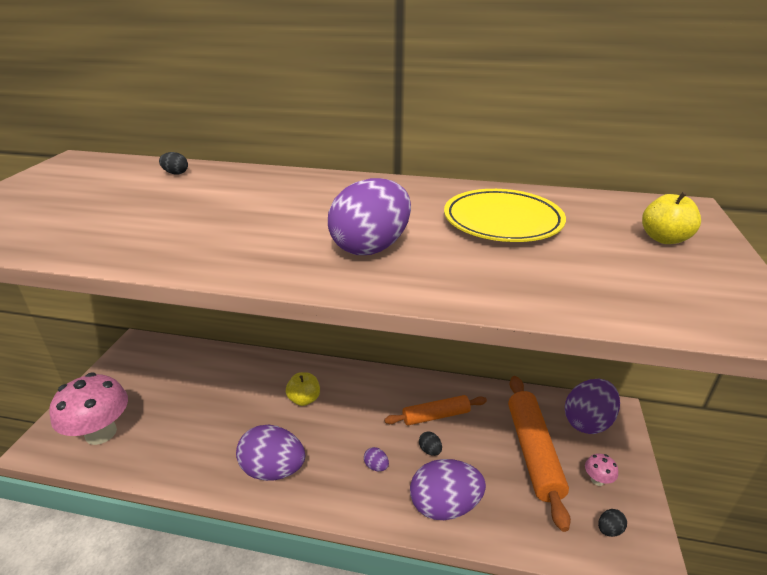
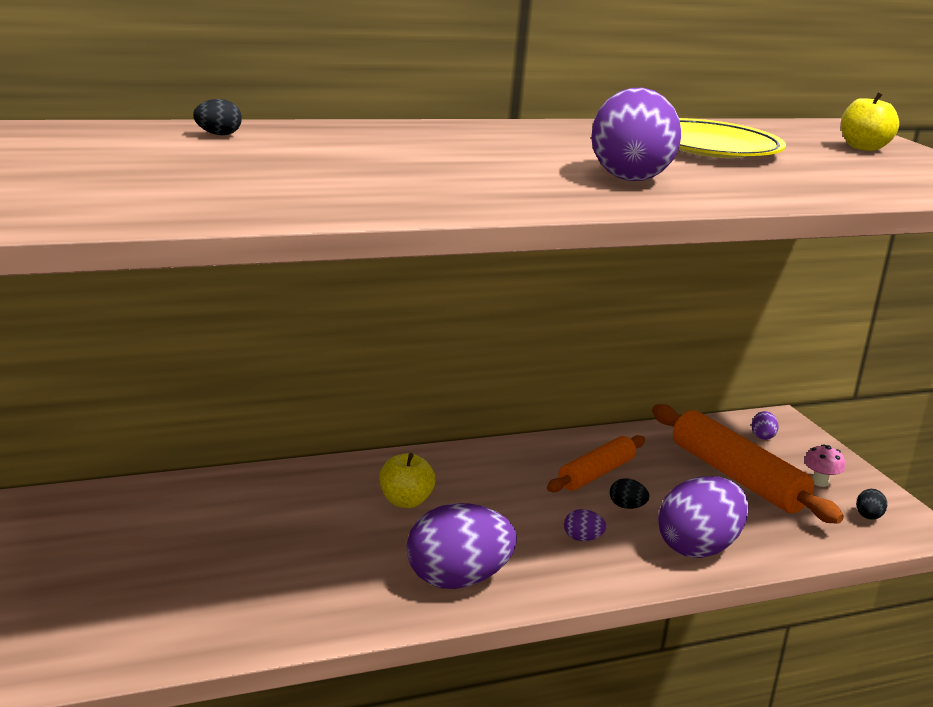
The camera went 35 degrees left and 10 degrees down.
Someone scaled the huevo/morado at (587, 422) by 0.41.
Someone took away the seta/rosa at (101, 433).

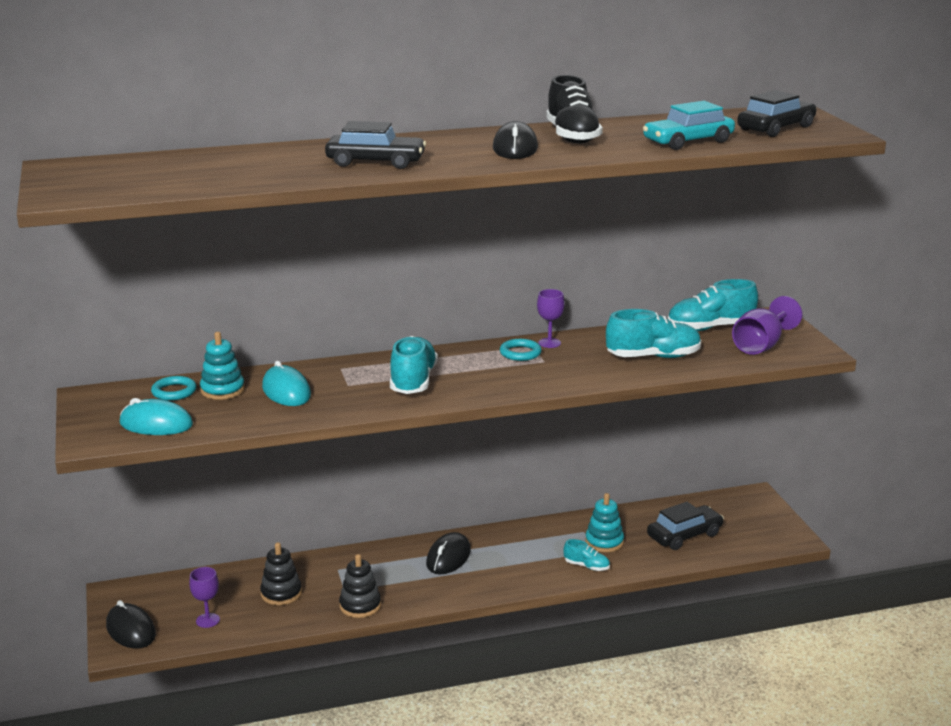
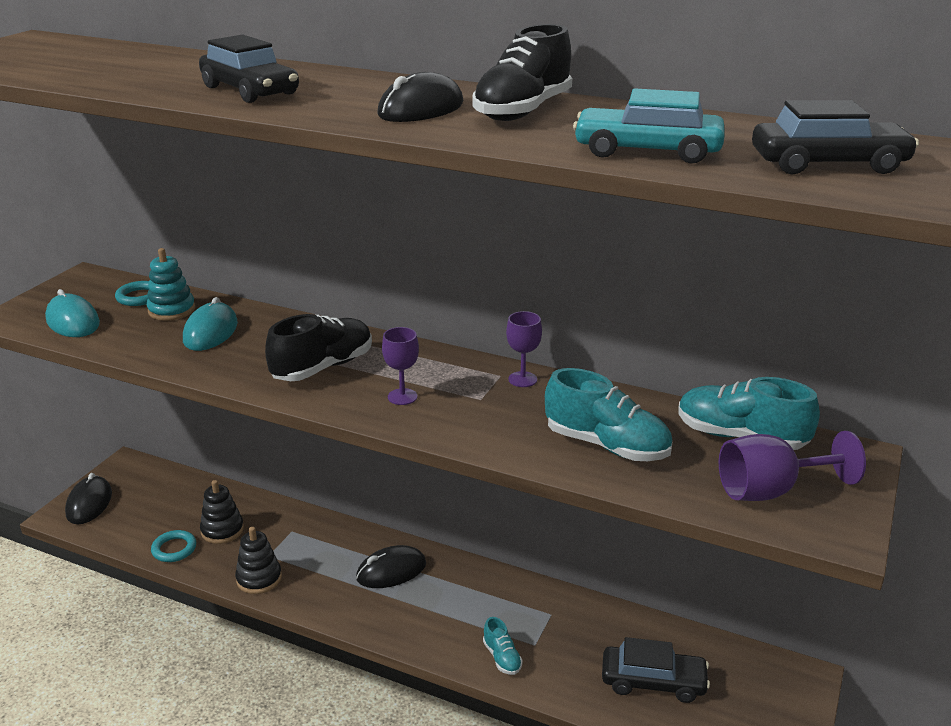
The camera went 40 degrees right and 5 degrees up.
Someone carried the anillo/turquesa from (520, 353) to (174, 549).
Someone repainted the zapato/turquesa at (413, 381), which became the zapato/negro at (323, 367).
Someone carried the copa/morado from (207, 620) to (402, 397).
Someone took away the juguete apilable/turquesa at (604, 542).

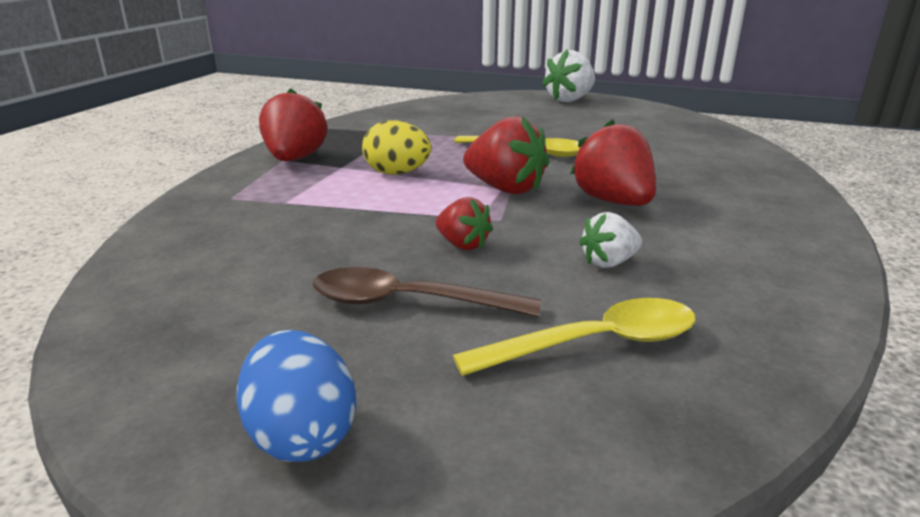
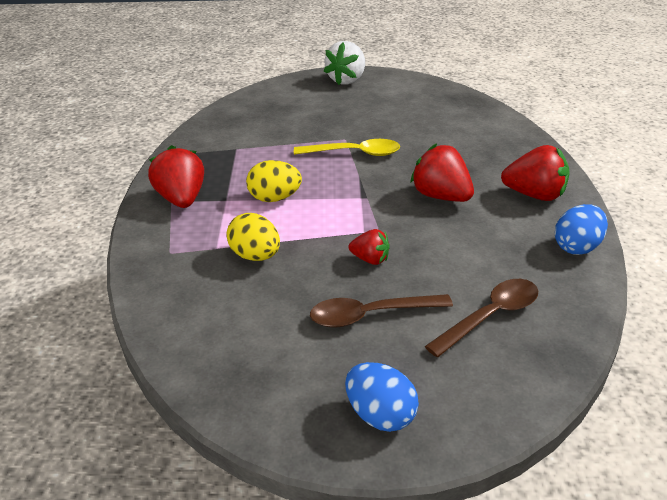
The camera went 20 degrees left and 10 degrees up.
Someone put down the huevo/amarillo at (255, 256).
Someone repainted the cuchara/amarillo at (595, 344), which became the cuchara/marrón at (490, 316).
Someone carried the fresa/rojo from (505, 189) to (534, 195).
Someone put down the huevo/azul at (577, 247).
Someone took away the fresa/blanco at (609, 262).

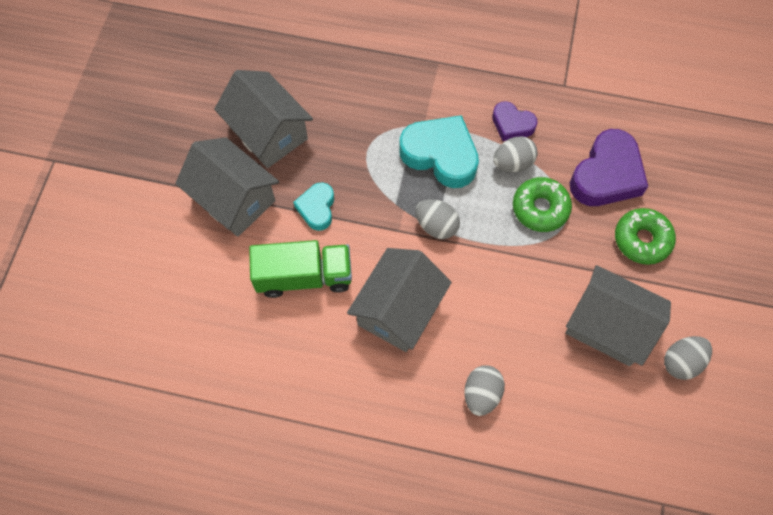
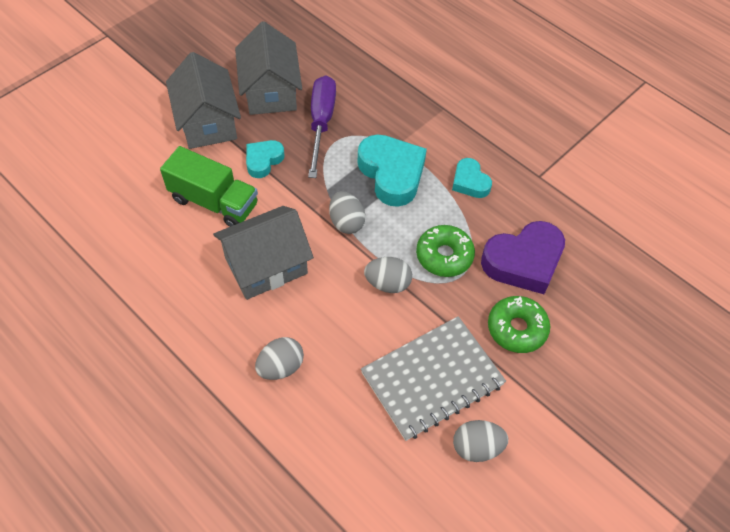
The camera went 30 degrees right and 10 degrees down.
Someone put down the destornillador/morado at (321, 123).
Someone swapped the casa/gris at (608, 326) for the cuaderno/gris at (432, 379).
Someone carried the huevo/gris from (513, 163) to (387, 283).
Someone repainted the corazón/morado at (512, 124), which became the corazón/turquesa at (470, 182).

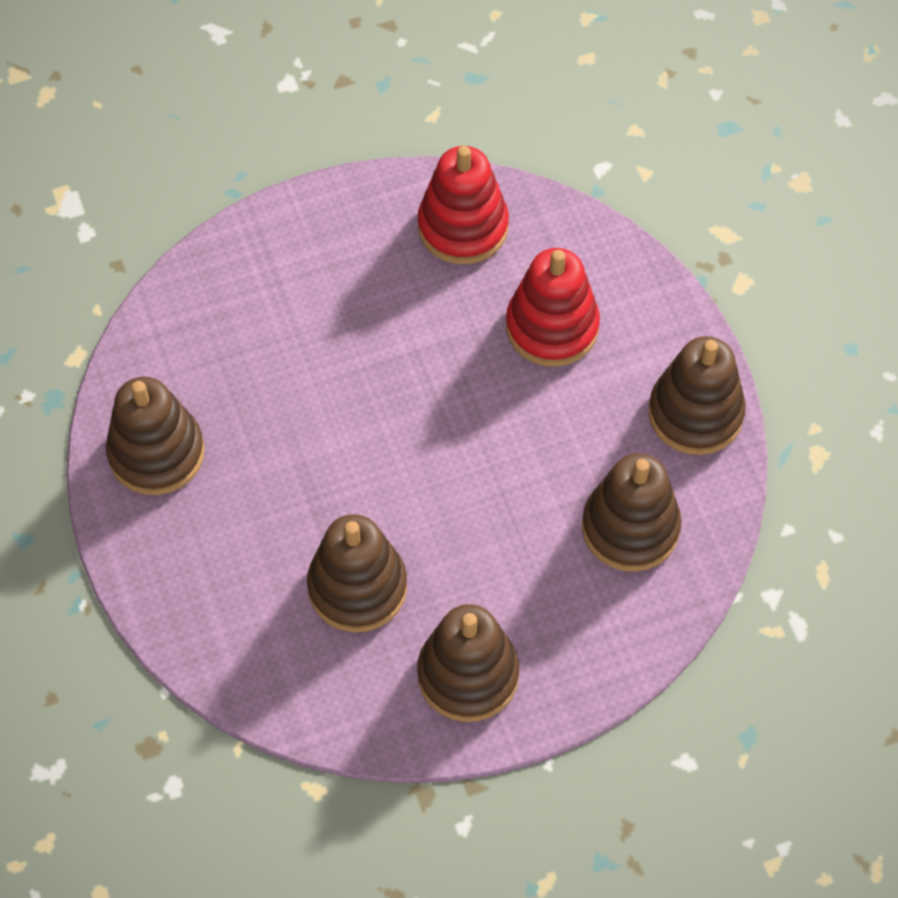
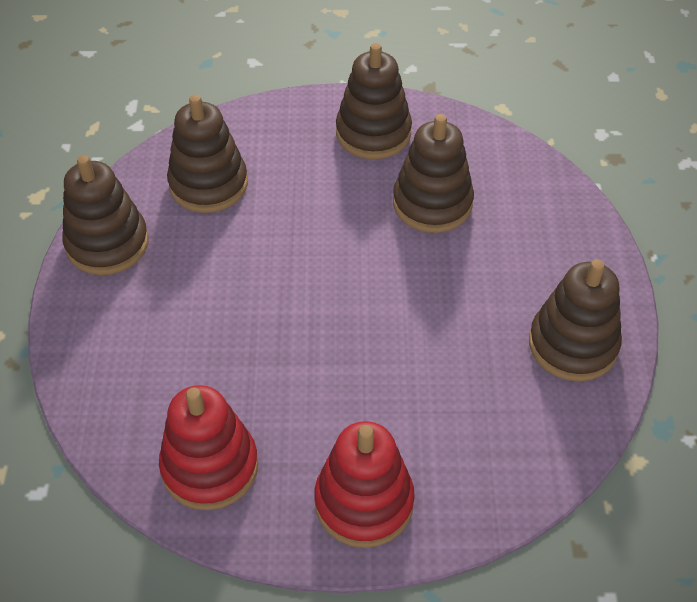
The camera went 160 degrees left and 10 degrees down.
Someone carried the juguete apilable/rojo from (552, 327) to (364, 502).

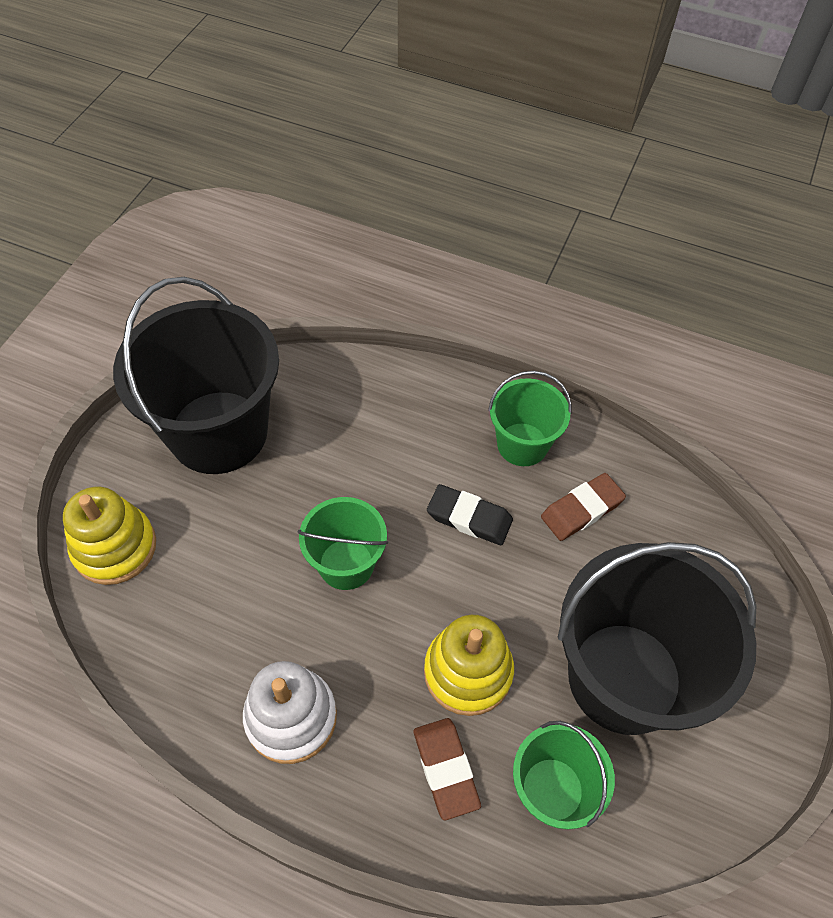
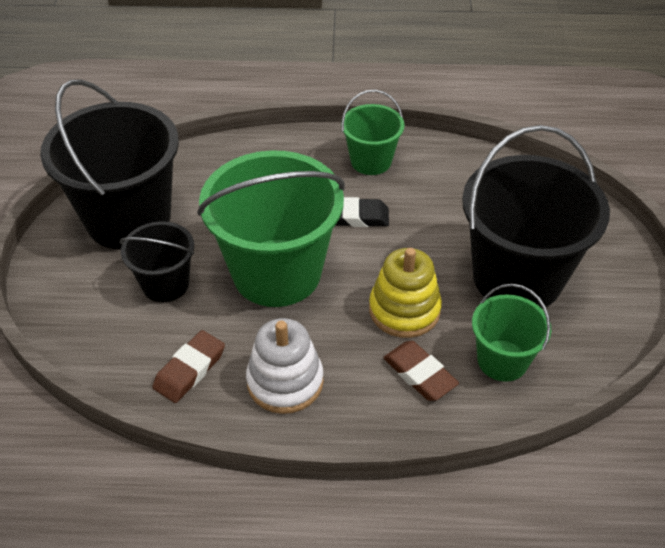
The camera went 20 degrees left and 10 degrees down.
Someone put down the balde/negro at (165, 284).
Someone carried the goma de borrar/marrón from (582, 510) to (190, 370).
Someone scaled the balde/verde at (346, 564) by 1.92.
Someone took away the juguete apilable/amarillo at (115, 547).

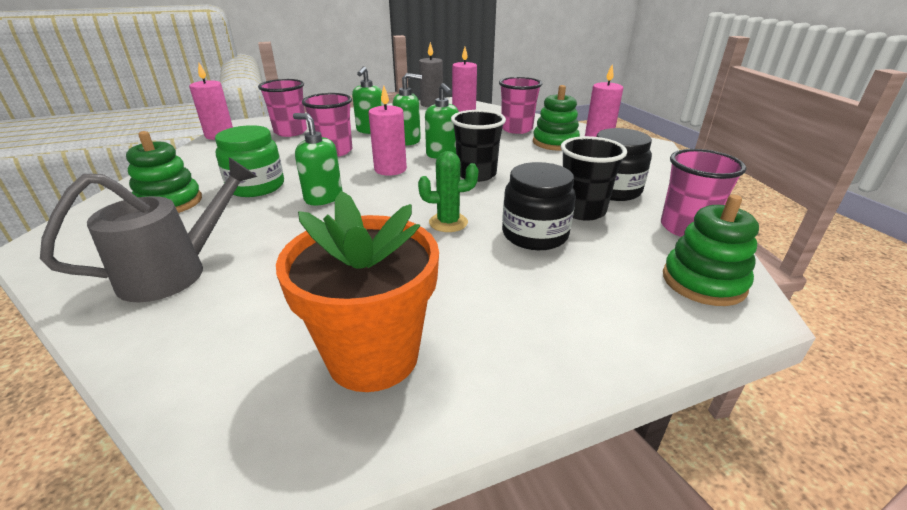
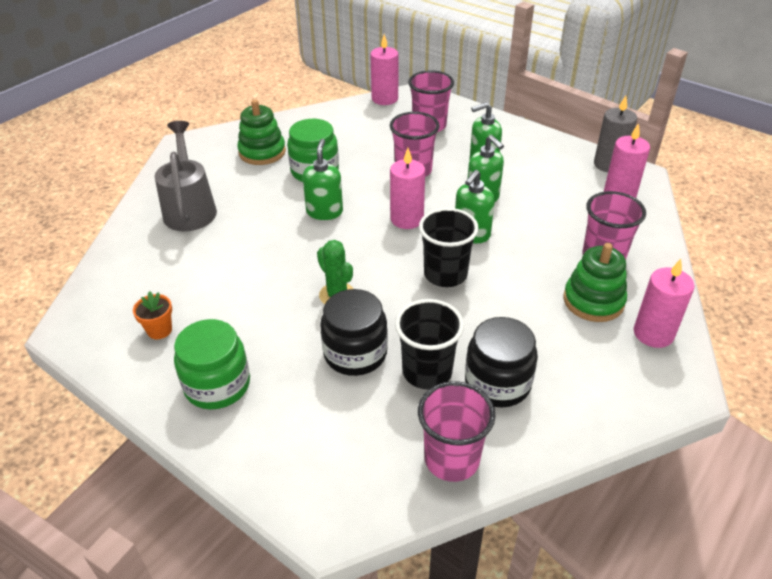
The camera went 60 degrees right and 10 degrees up.
Someone scaled the maceta/naranja at (373, 356) by 0.41.
Someone rotated the regadera/gris at (175, 272) by 120 degrees counterclockwise.
Someone put down the tarro/verde at (217, 385).
Someone took away the juguete apilable/verde at (703, 282).

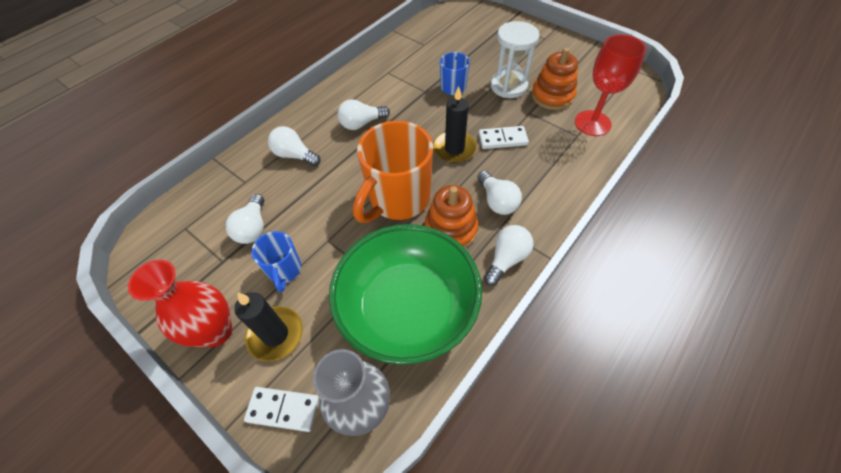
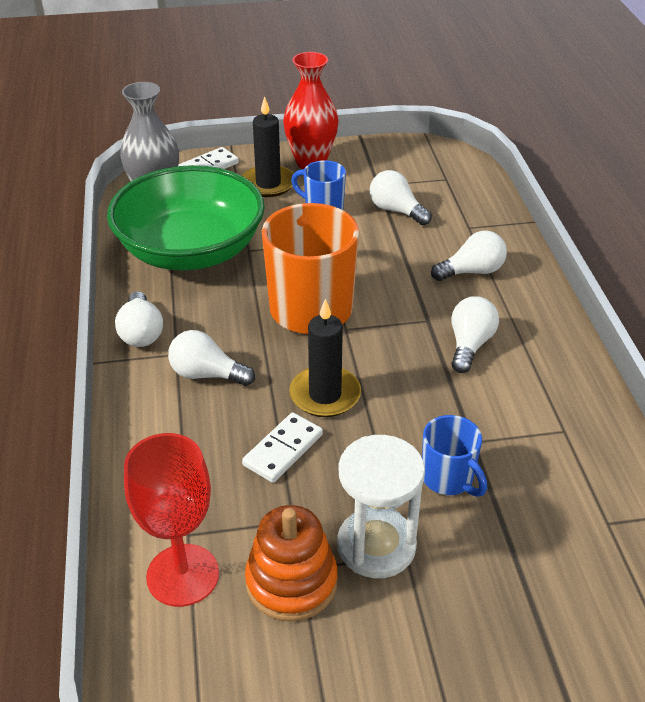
The camera went 130 degrees right and 15 degrees down.
Someone took away the juguete apilable/naranja at (450, 229).

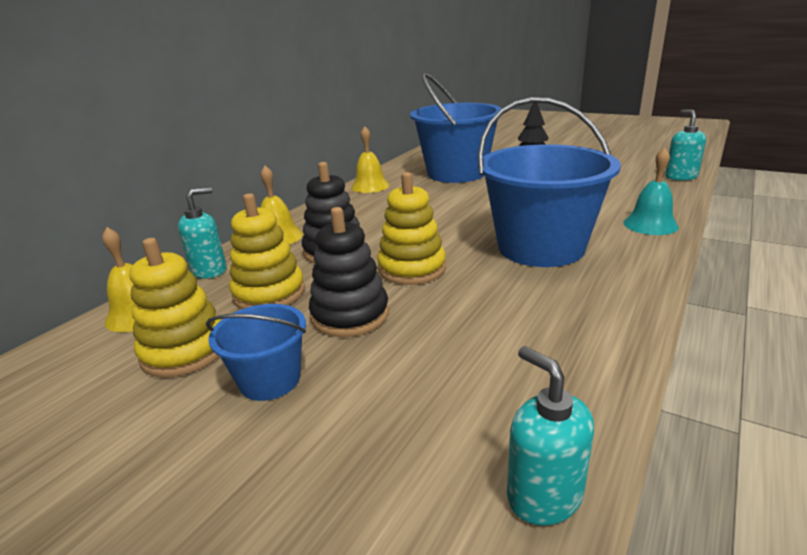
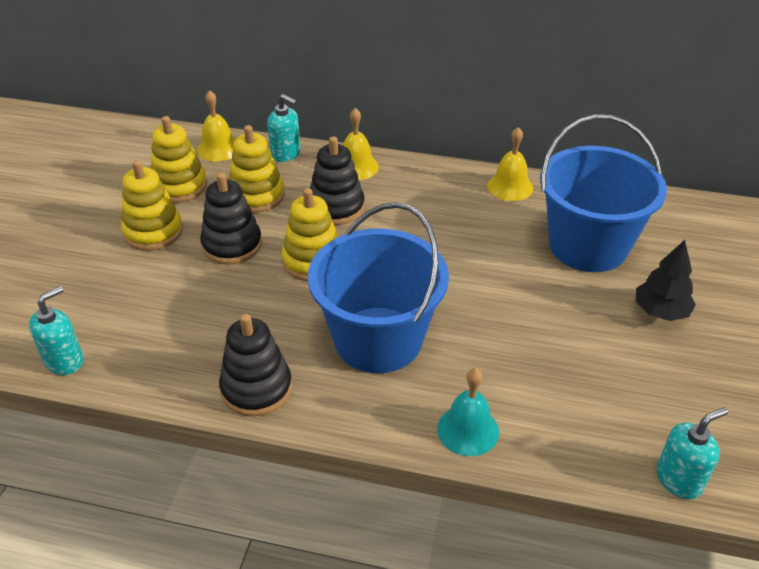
The camera went 70 degrees right and 15 degrees up.
Someone swapped the balde/azul at (270, 380) for the juguete apilable/amarillo at (153, 232).
Someone put down the juguete apilable/negro at (256, 388).

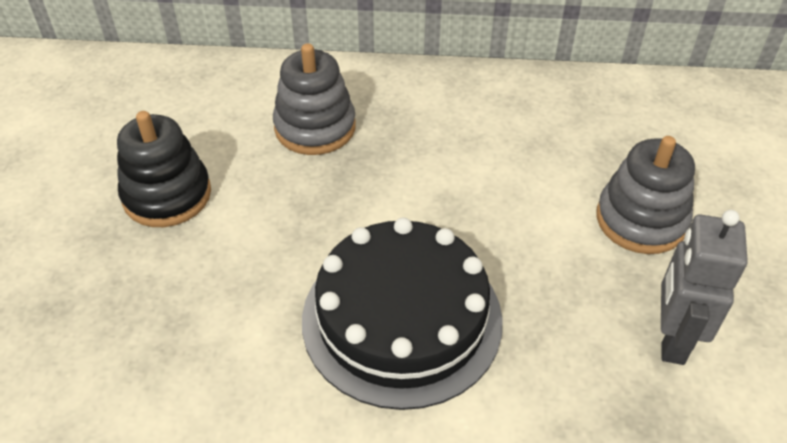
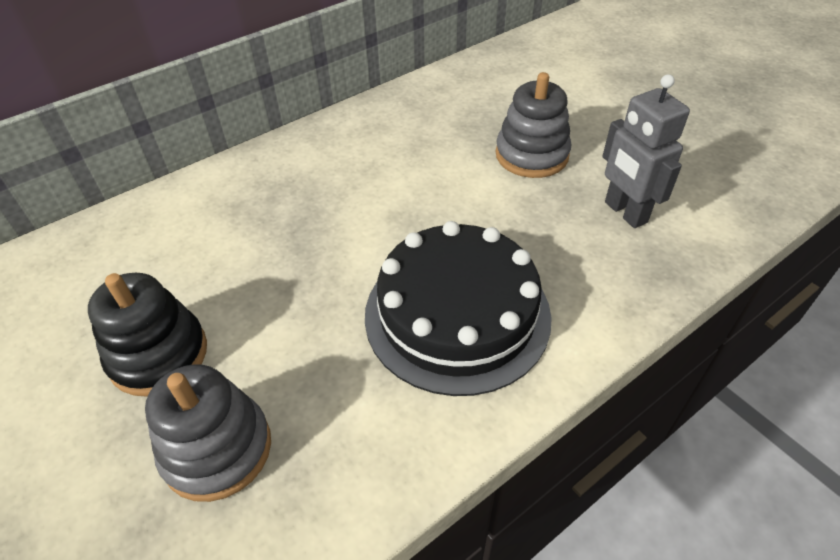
The camera went 40 degrees left and 0 degrees up.
Someone carried the juguete apilable/gris from (315, 127) to (217, 449).

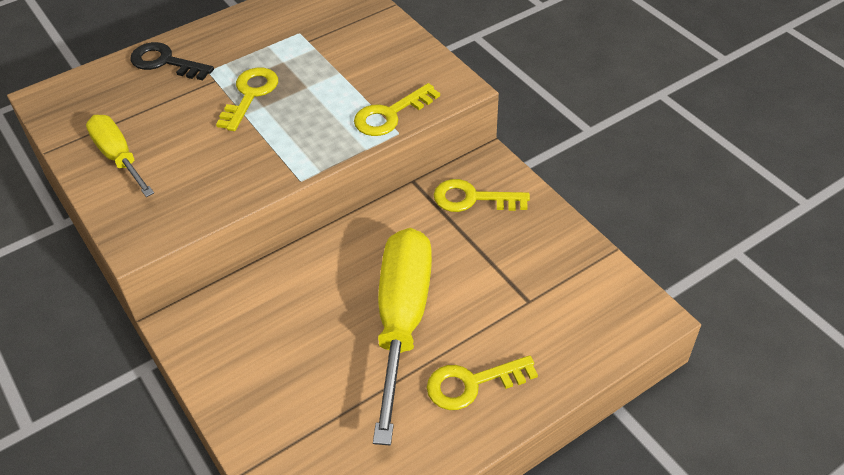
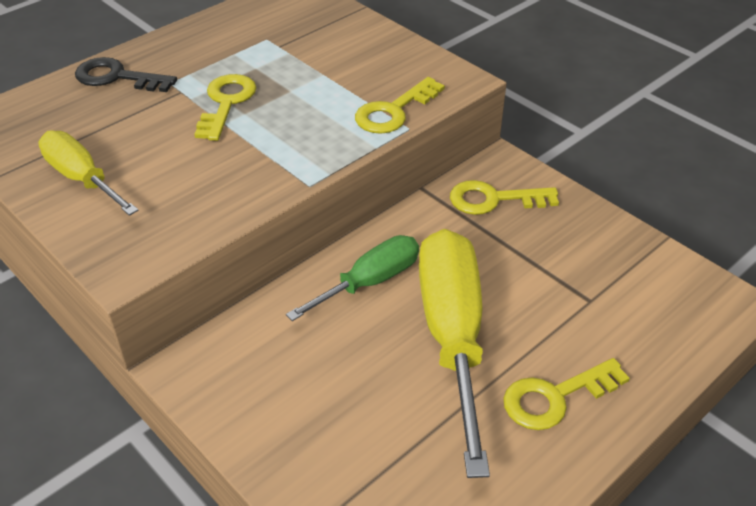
The camera went 10 degrees left and 5 degrees down.
Someone put down the destornillador/verde at (370, 282).

